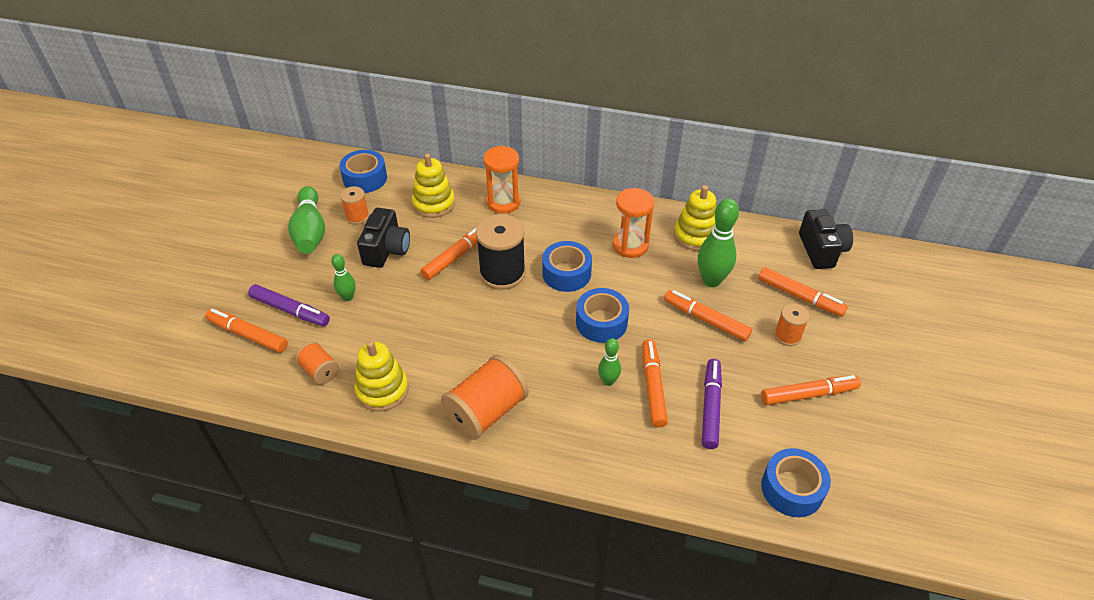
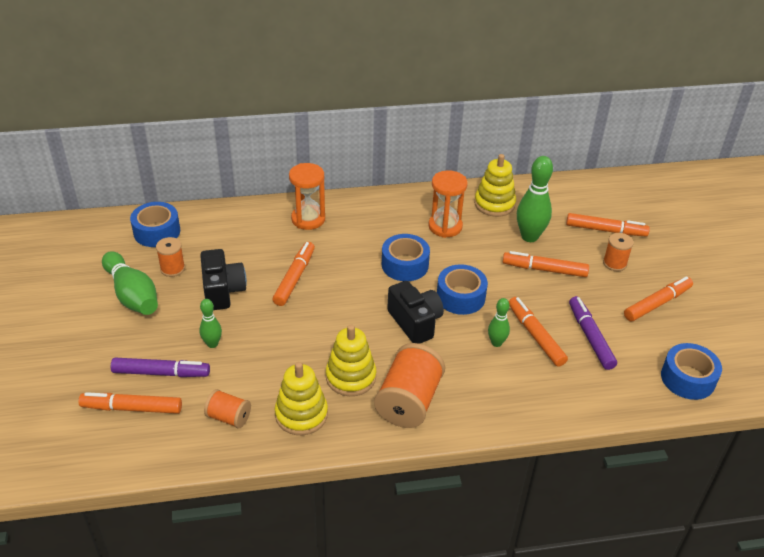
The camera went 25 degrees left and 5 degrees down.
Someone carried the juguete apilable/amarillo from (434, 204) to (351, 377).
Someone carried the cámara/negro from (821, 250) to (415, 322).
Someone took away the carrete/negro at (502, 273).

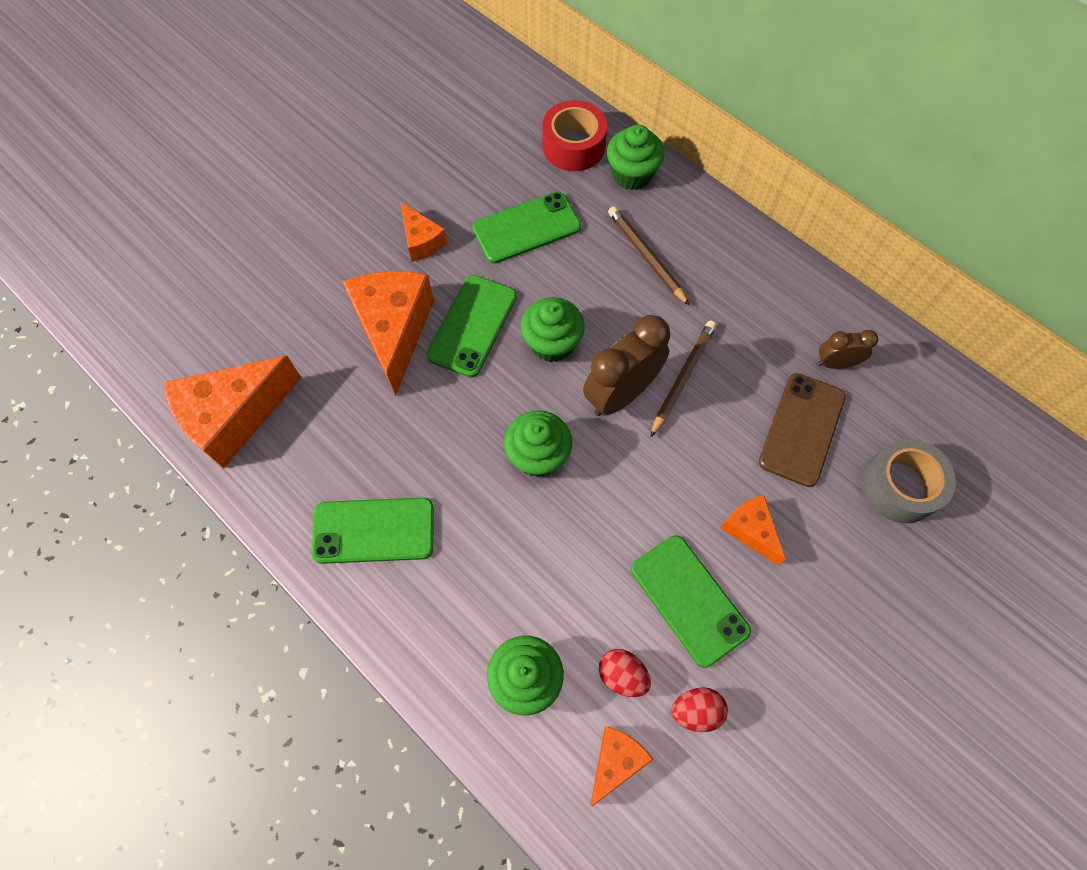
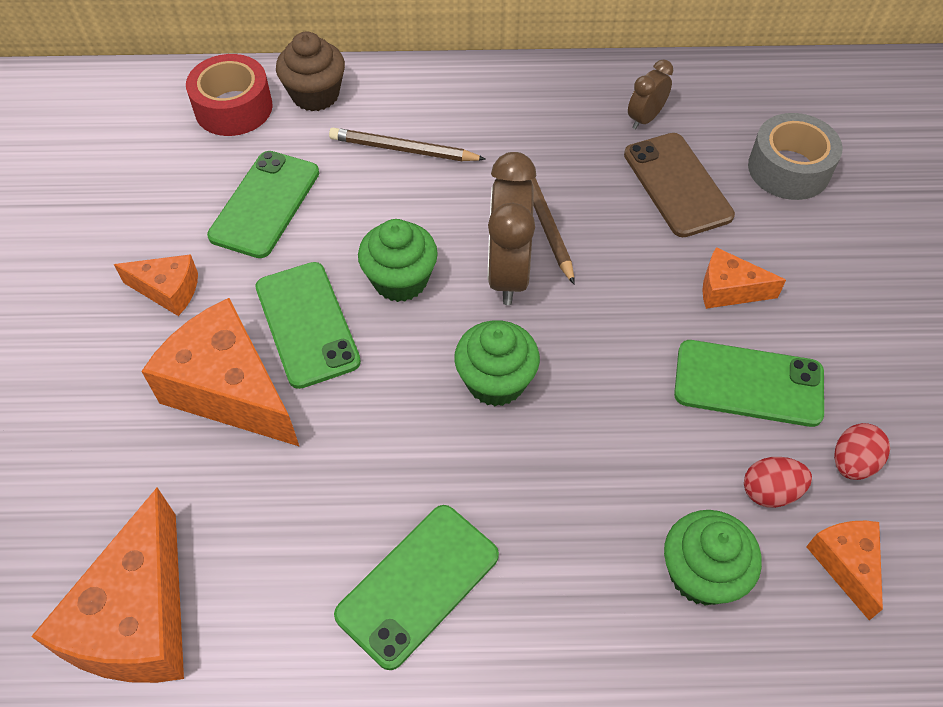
The camera went 45 degrees left and 10 degrees down.
Someone repainted the magdalena/verde at (632, 174), which became the magdalena/marrón at (315, 95).

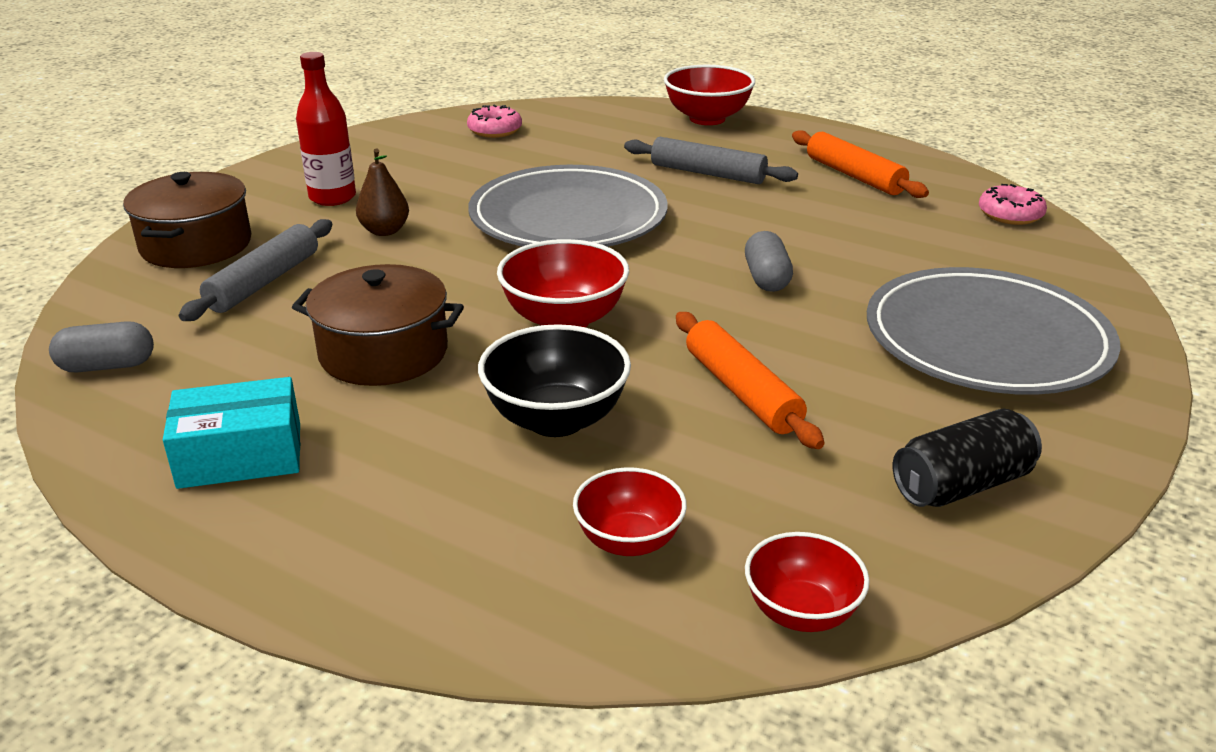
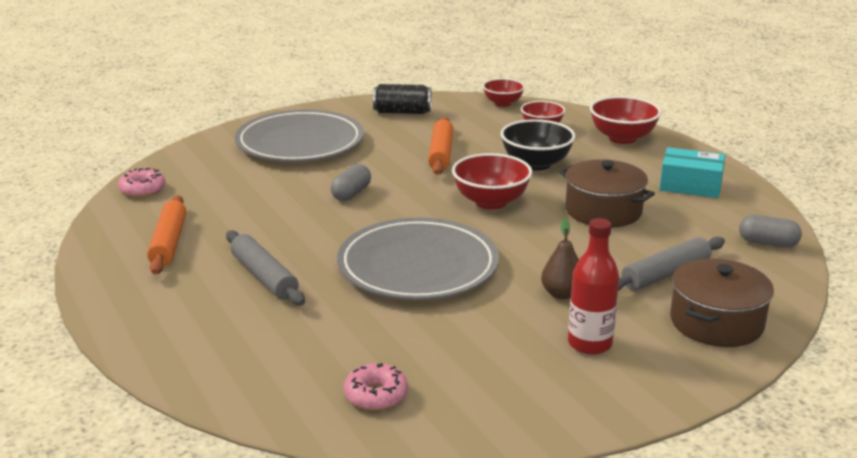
The camera went 150 degrees left and 5 degrees down.
Someone carried the cuenco/rojo from (707, 118) to (622, 138).

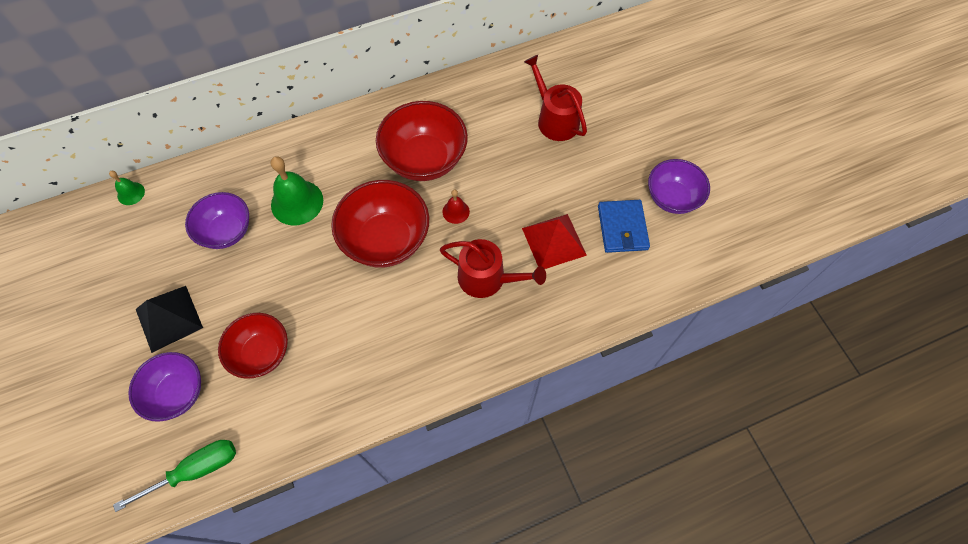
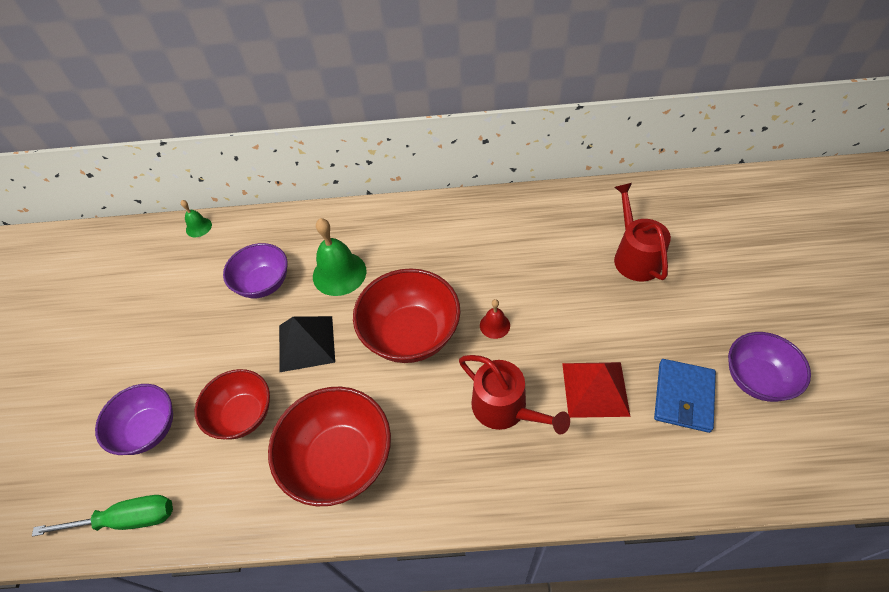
The camera went 25 degrees right and 10 degrees down.
Someone carried the cuenco/rojo from (424, 159) to (340, 460).
Someone carried the pirámide/negro from (169, 318) to (306, 343).

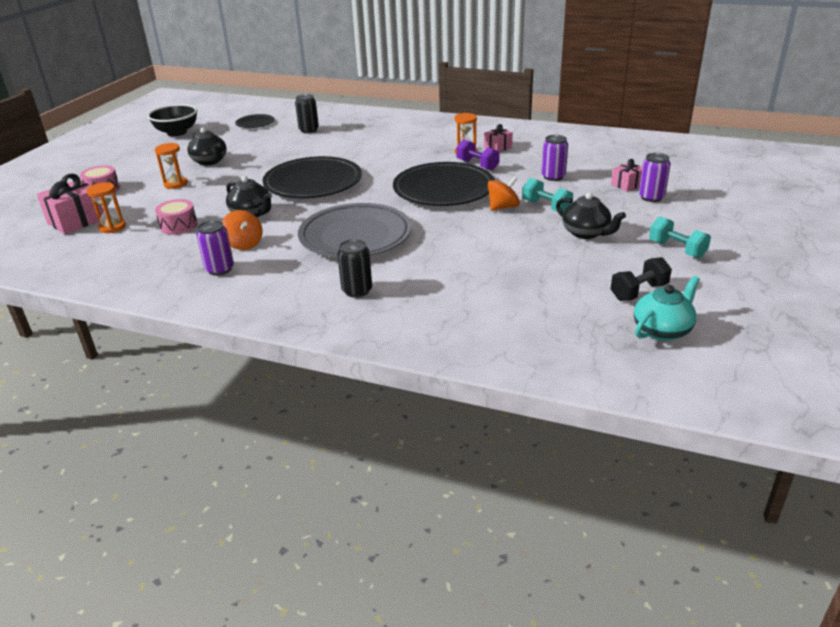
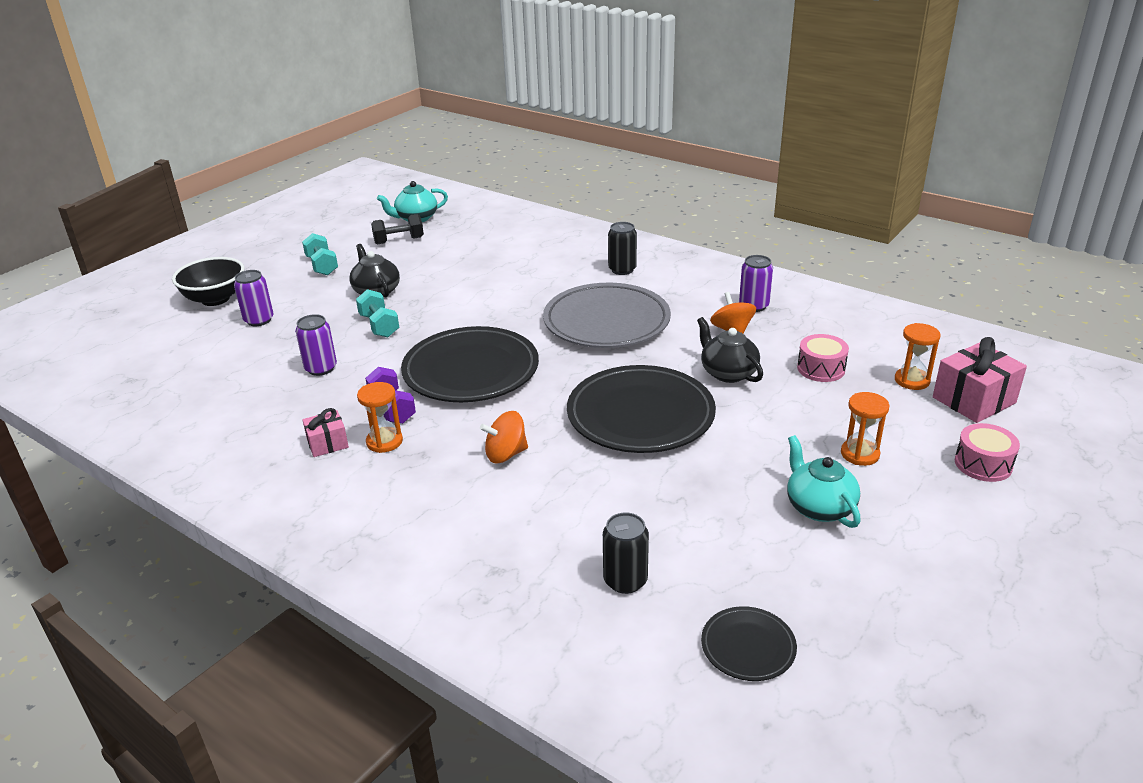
The camera went 165 degrees left and 0 degrees up.
Someone carried the cuenco/negro from (177, 132) to (215, 299).
Someone carried the peonza/naranja from (503, 207) to (506, 454).
Someone repainted the tetera/negro at (210, 161), which became the tetera/turquesa at (819, 507).
Someone took away the regalo/rosa at (627, 185).

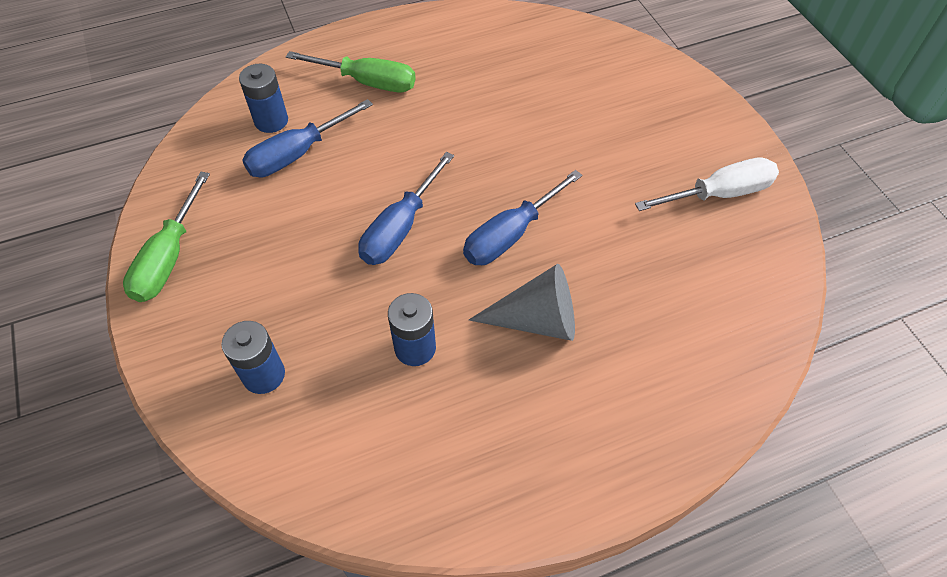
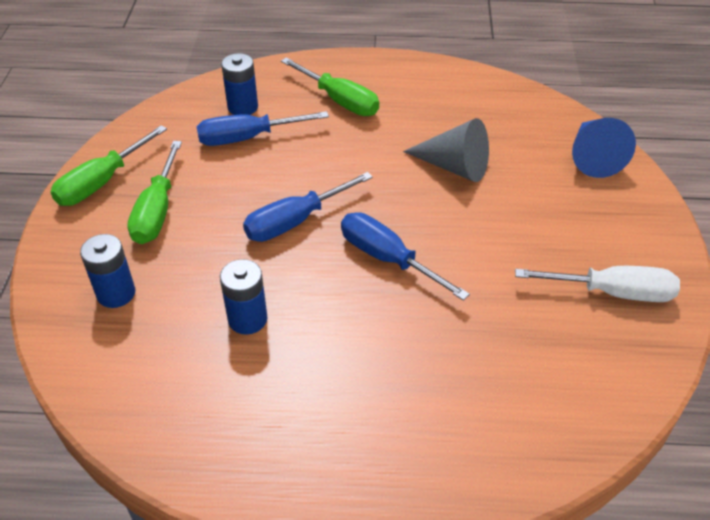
The camera went 25 degrees right and 10 degrees down.
Someone put down the destornillador/verde at (157, 210).
Someone rotated the destornillador/azul at (511, 234) by 60 degrees clockwise.
Someone carried the cono/gris from (536, 320) to (454, 166).
Someone put down the cono/azul at (593, 157).

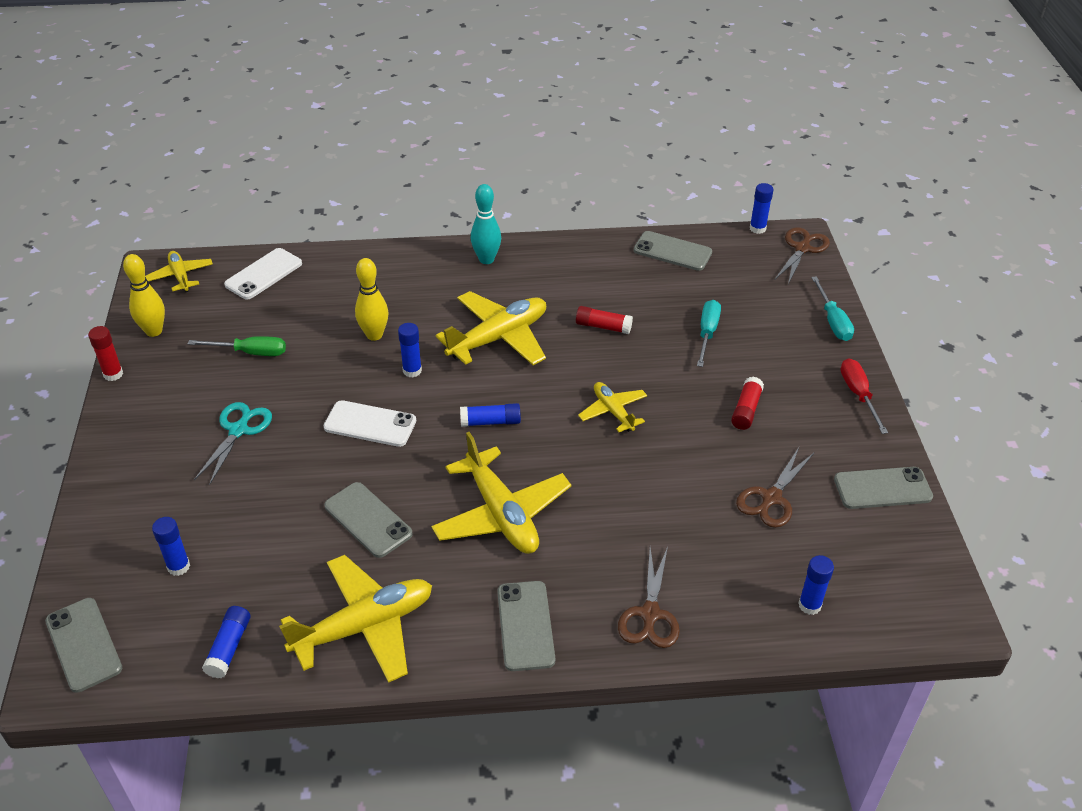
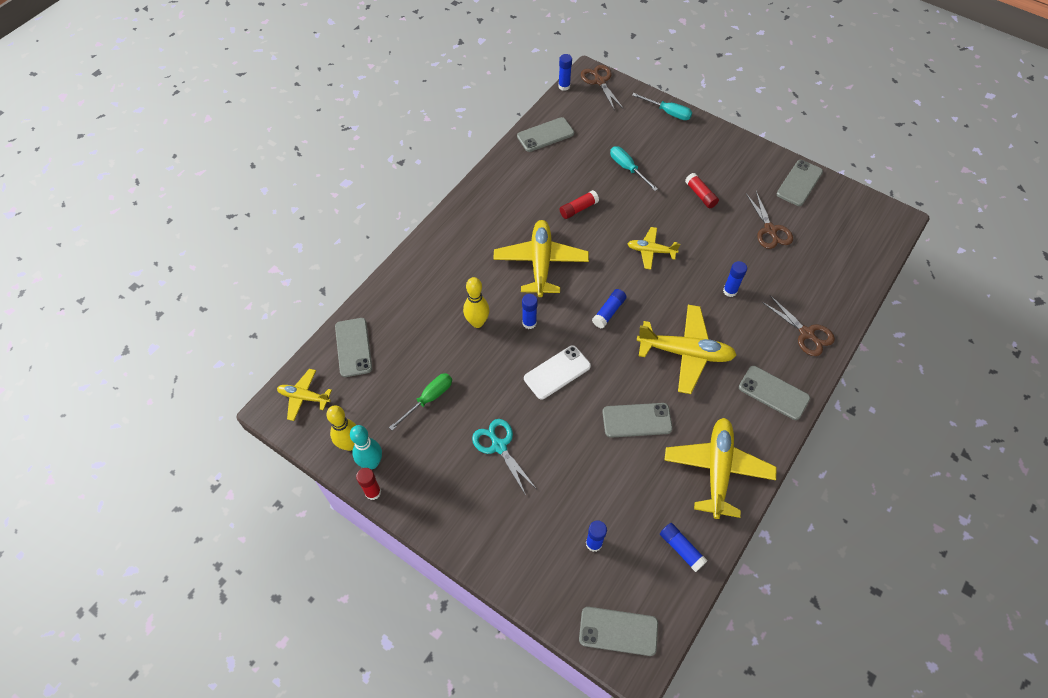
The camera went 50 degrees left and 15 degrees up.
Someone repainted the móvil/blanco at (263, 274), which became the móvil/gris at (353, 347).
Someone carried the bolo/turquesa from (486, 259) to (371, 463).
Someone carried the barra de pegamento/azul from (809, 605) to (730, 291).
Someone took away the destornillador/rojo at (858, 395).

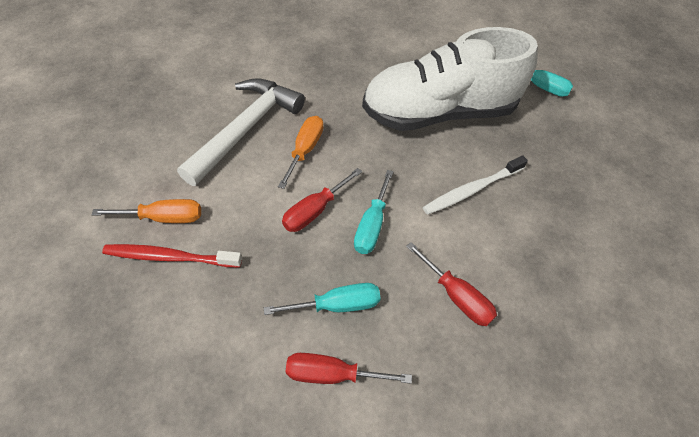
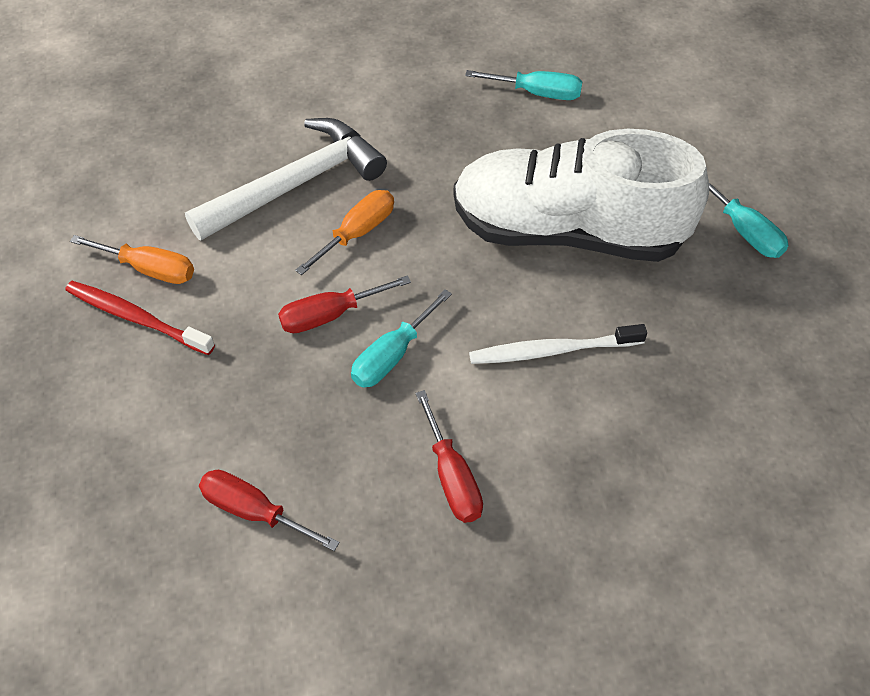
The camera went 25 degrees right and 0 degrees up.
Someone carried the destornillador/turquesa from (337, 305) to (537, 93).

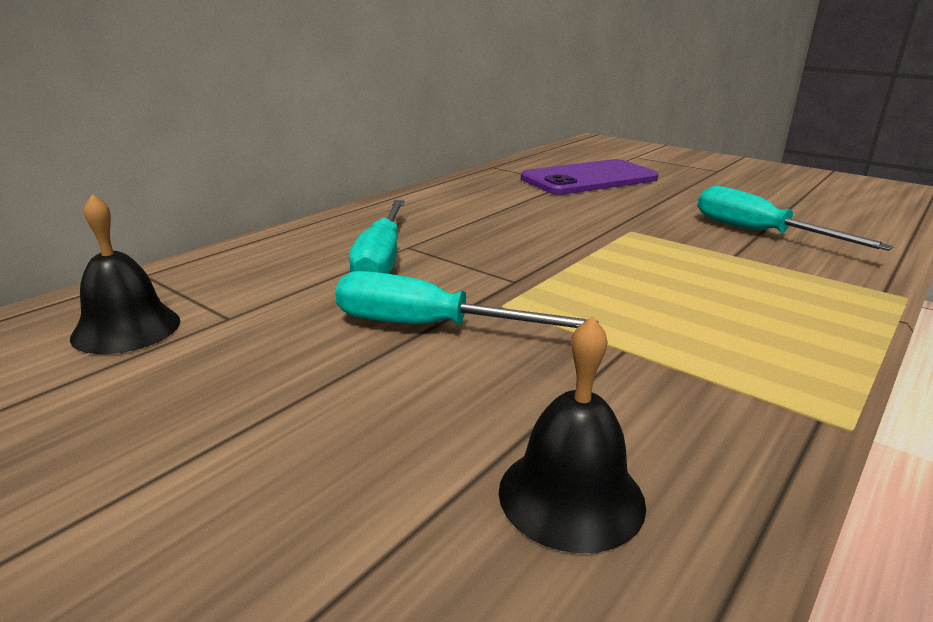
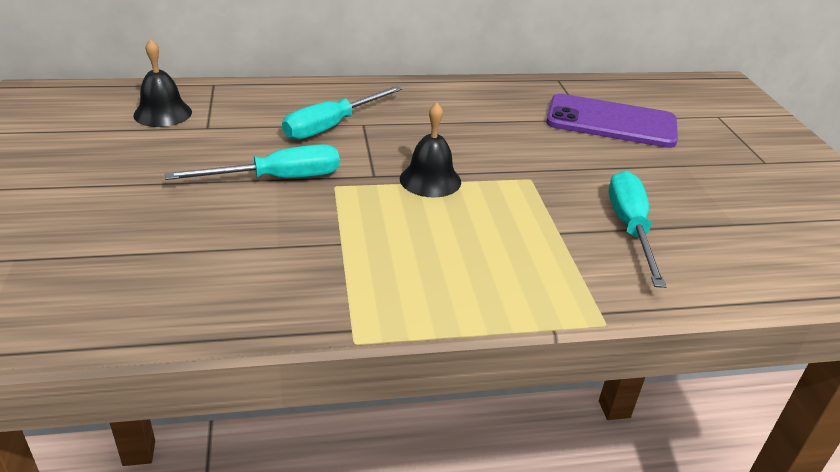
The camera went 40 degrees right and 10 degrees up.
Someone rotated the destornillador/turquesa at (430, 327) by 105 degrees clockwise.
Someone carried the campana/negro from (571, 496) to (430, 180).

